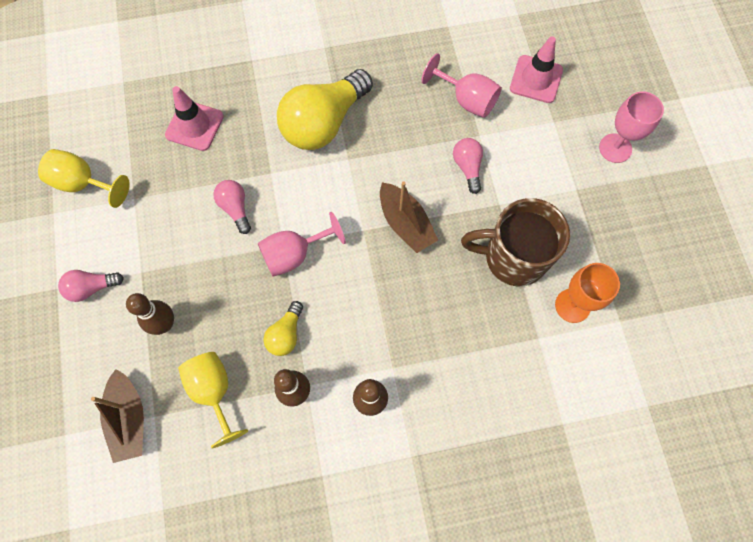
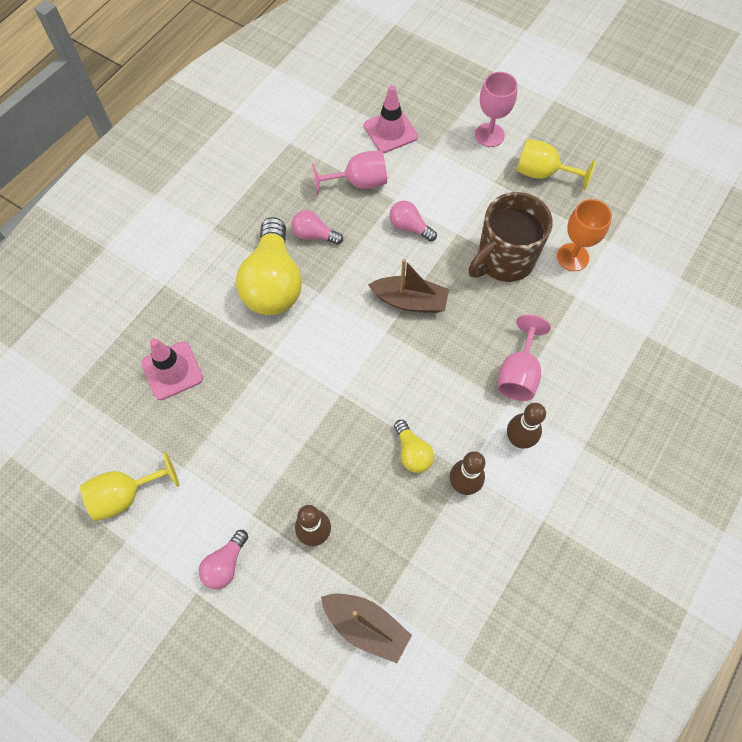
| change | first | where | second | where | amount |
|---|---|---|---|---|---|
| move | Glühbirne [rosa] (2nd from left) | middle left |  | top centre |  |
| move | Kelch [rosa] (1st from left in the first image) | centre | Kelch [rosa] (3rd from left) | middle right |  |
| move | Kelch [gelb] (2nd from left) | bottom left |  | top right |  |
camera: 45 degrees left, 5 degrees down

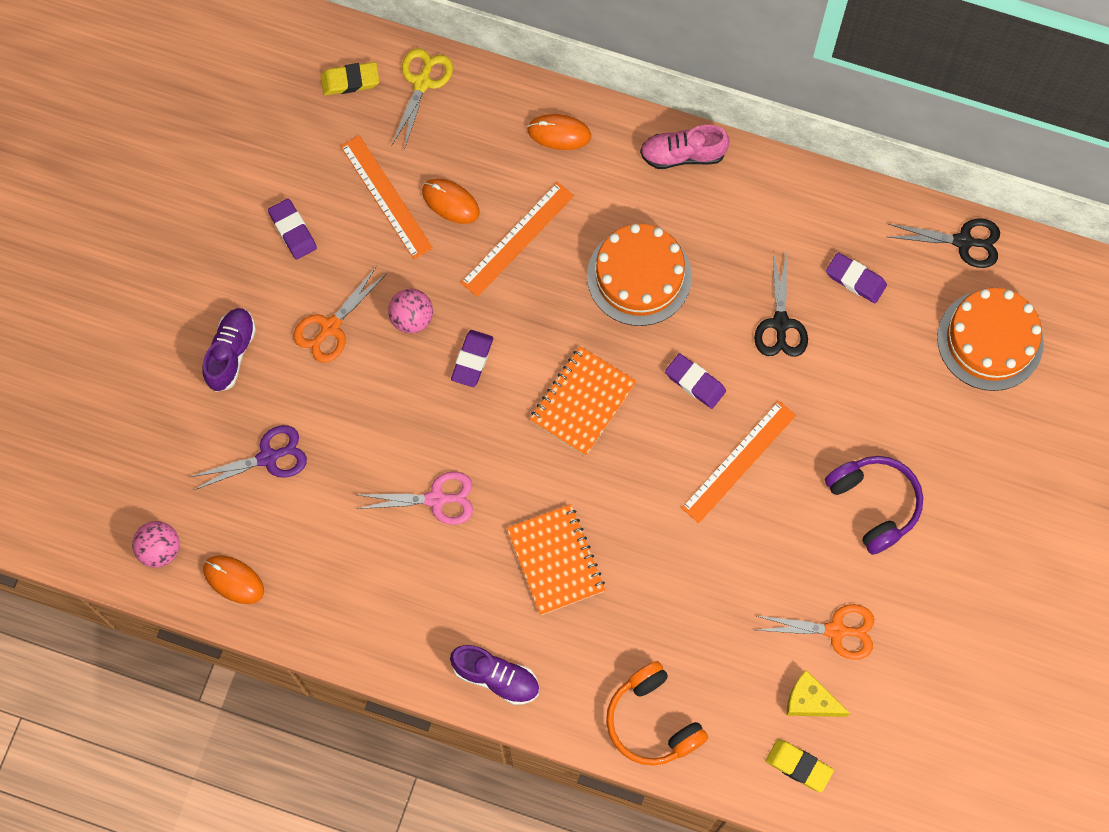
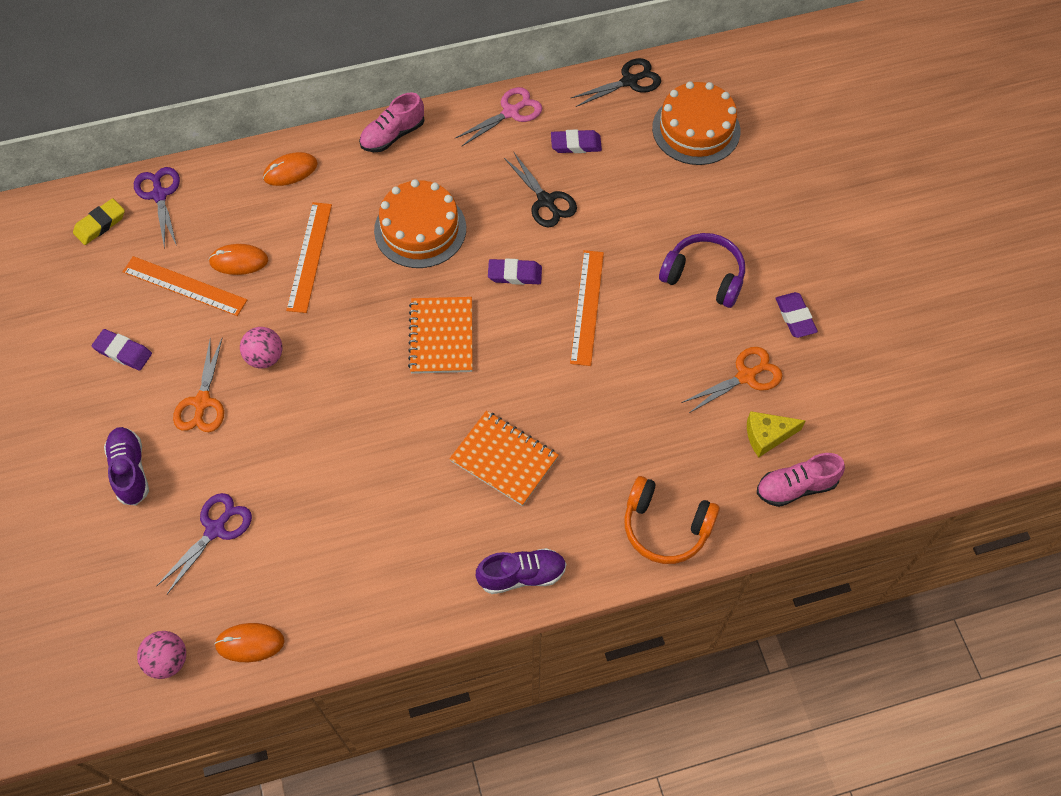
| change | first | where | second | where | amount |
|---|---|---|---|---|---|
| recolor | Schere [gelb] | top centre | Schere [lila] (1st from left) | top left |  |
| move | Schere [rosa] | centre |  | top centre |  |
| replace | Radiergummi [gelb] (2nd from left) | bottom right | Schuh [rosa] (2nd from left) | middle right |  |
| move | Radiergummi [lila] (2nd from left in the first image) | centre | Radiergummi [lila] (4th from left) | middle right |  |
camera: 35 degrees left, 10 degrees down

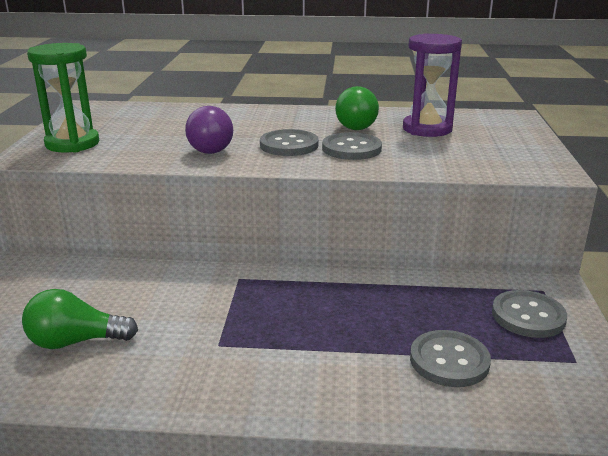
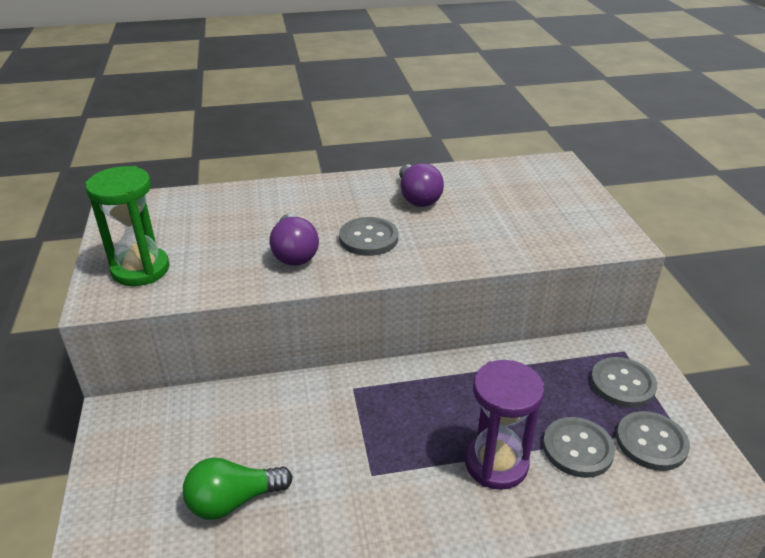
| change | first | where | second | where | amount |
|---|---|---|---|---|---|
| recolor | Glühbirne [grün] (2nd from left) | top centre | Glühbirne [lila] (2nd from left) | top centre |  |
| move | Sanduhr [lila] | top right |  | bottom centre |  |
| move | Knopf [grau] (2nd from left in the first image) | top centre | Knopf [grau] (4th from left) | bottom right |  |
camera: 15 degrees left, 10 degrees up

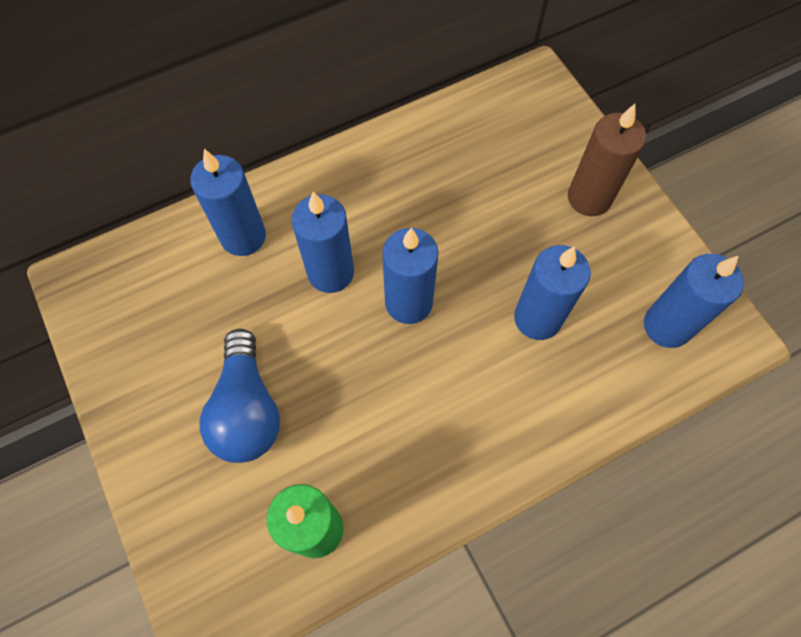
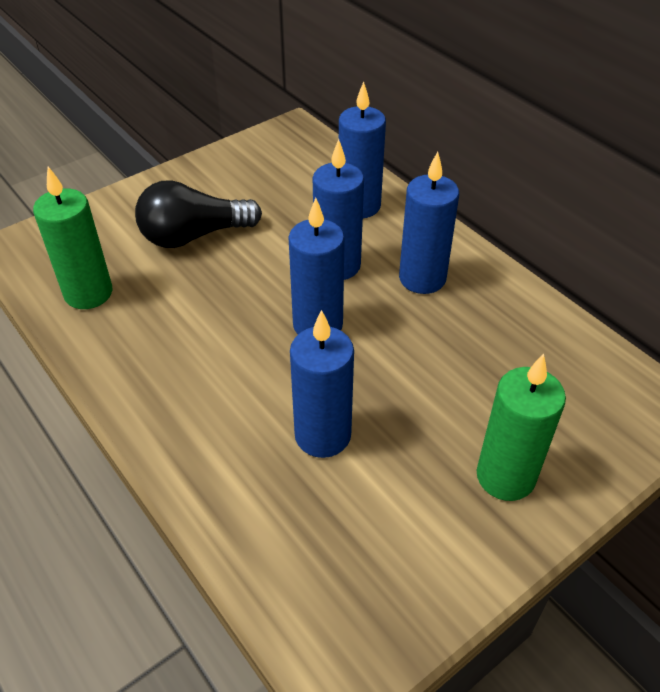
| change | first | where | second | where | amount |
|---|---|---|---|---|---|
| recolor | Glühbirne [blau] | middle left | Glühbirne [schwarz] | top left |  |
| move | Kerze [blau] (5th from left) | middle right |  | top centre |  |
| recolor | Kerze [braun] | top right | Kerze [grün] (2nd from left) | middle right |  |
camera: 80 degrees right, 20 degrees down

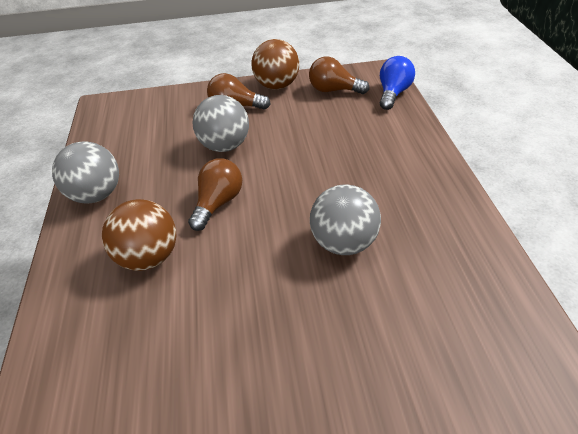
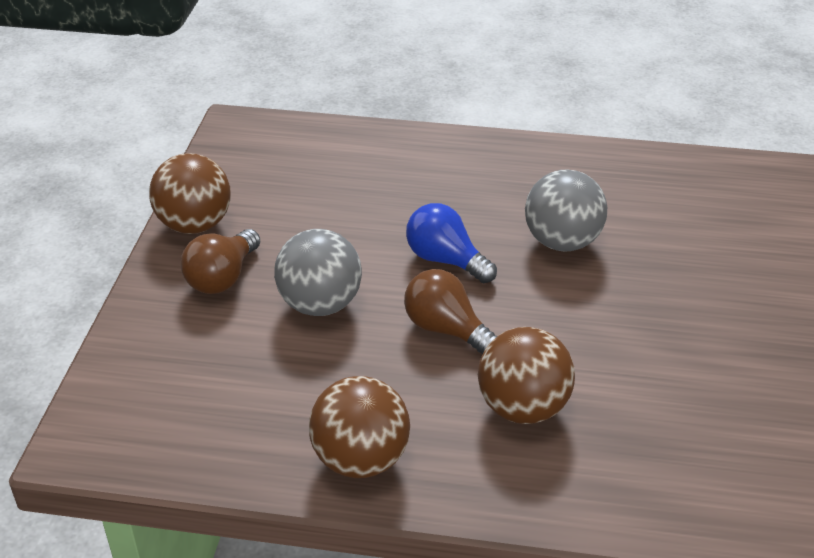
| change | first | where | second | where | amount |
|---|---|---|---|---|---|
| recolor | Ball [grau] (1st from left) | middle left | Ball [braun] (2nd from left) | bottom centre |  |
| move | Glühbirne [blau] | top right |  | centre |  |
| delete | Glühbirne [braun] (3rd from left) | top centre |  |  |  |
camera: 75 degrees left, 5 degrees down

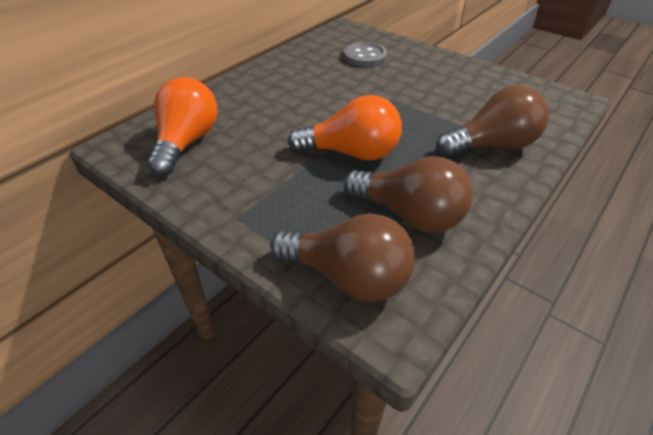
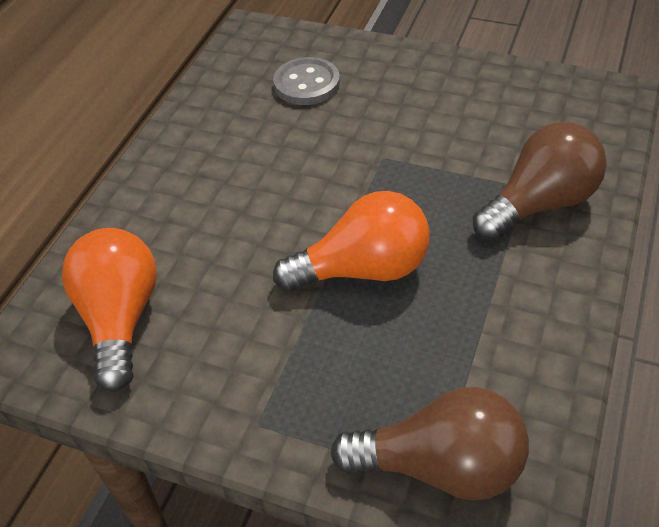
| change | first | where | second | where | amount |
|---|---|---|---|---|---|
| delete | Glühbirne [braun] (2nd from left) | centre |  |  |  |
camera: 15 degrees left, 5 degrees up

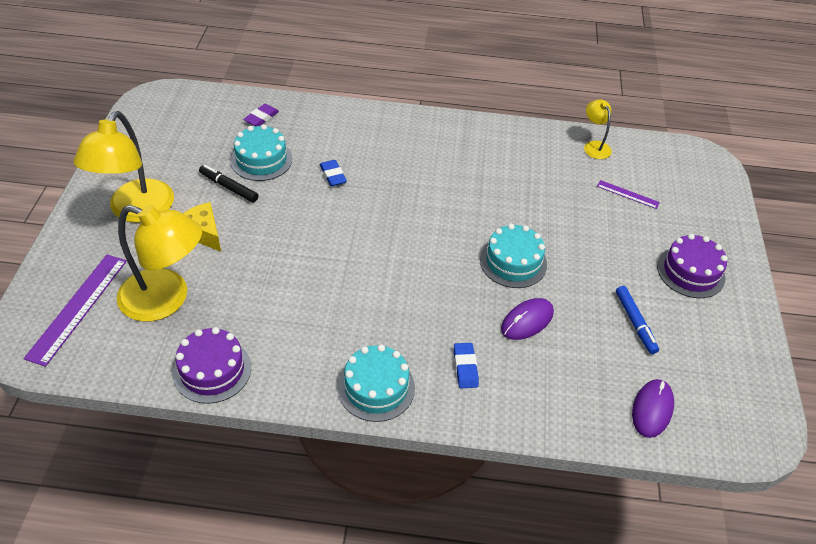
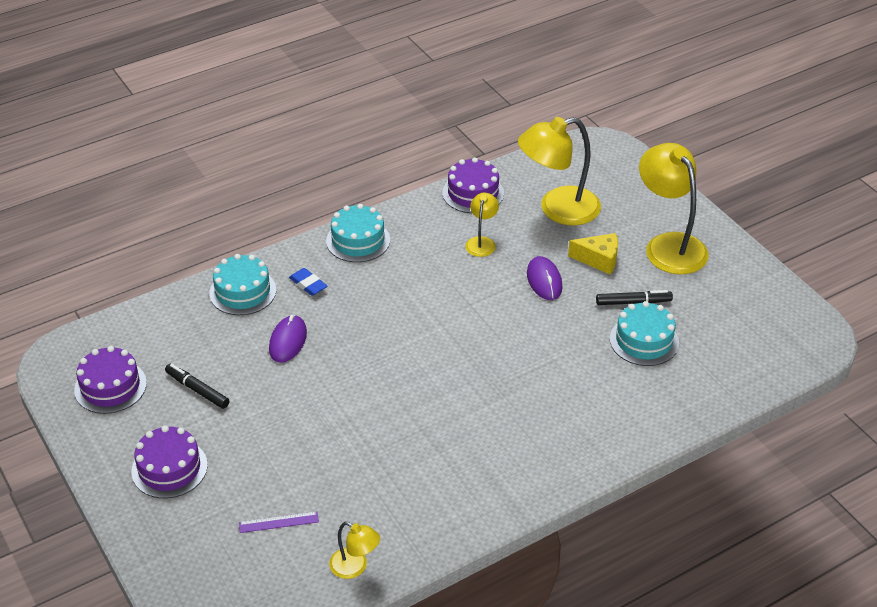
| change | first | where | second | where | amount |
|---|---|---|---|---|---|
| insert |  |  | Kuchen [lila] (1st from left) | middle left |  |
| recolor | Filzstift [blau] | middle right | Filzstift [schwarz] (1st from left) | middle left |  |
| move | Kuchen [türkis] (3rd from left in the first image) | centre | Kuchen [türkis] (1st from left) | middle left |  |
| insert |  |  | Lampe [gelb] (2nd from left) | centre |  |
| move | Computermaus [lila] (2nd from left) | bottom right |  | centre |  |
| delete | Lineal [lila] (1st from left) | middle left |  |  |  |
| delete | Radiergummi [lila] | top left |  |  |  |
| delete | Radiergummi [blau] (1st from left) | top centre |  |  |  |
camera: 145 degrees right, 5 degrees down

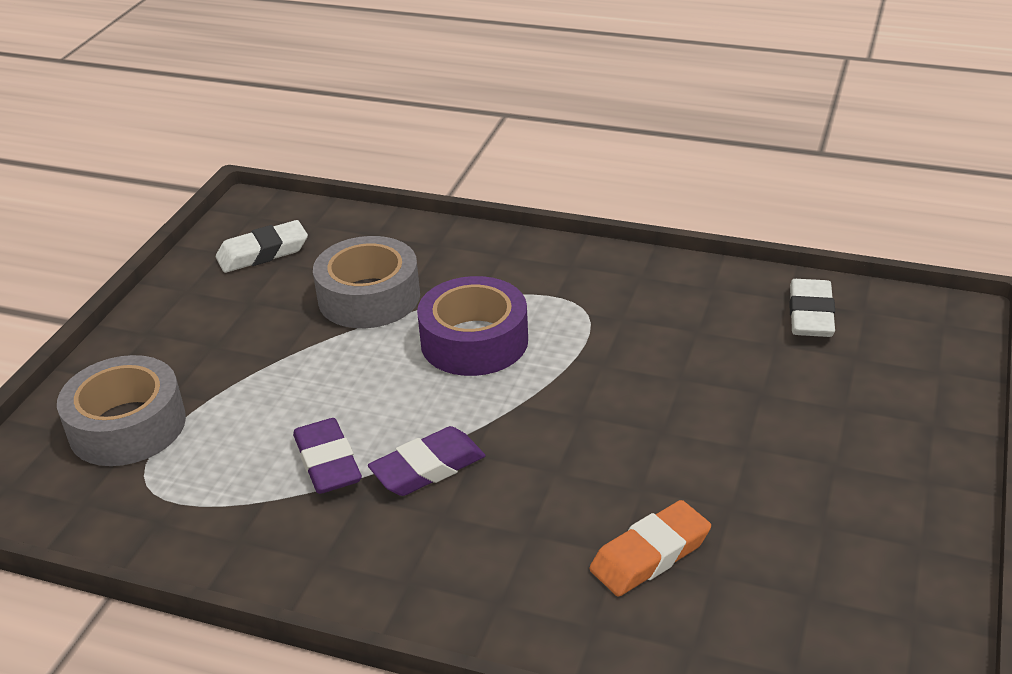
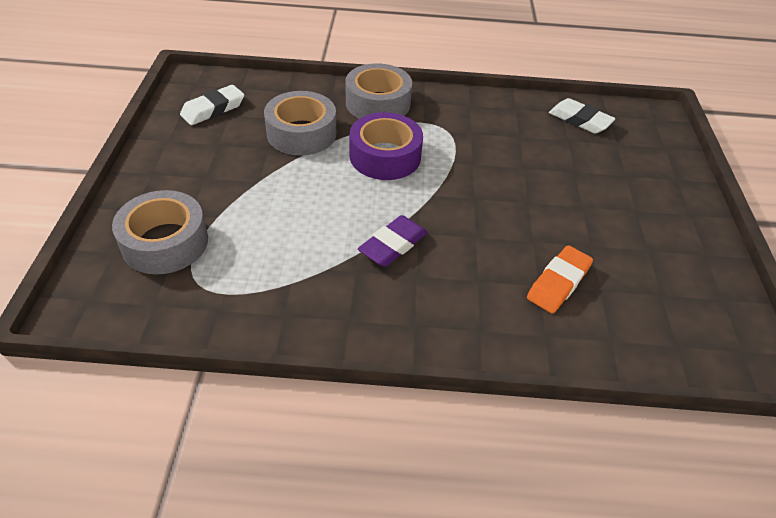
| change | first | where | second | where | amount |
|---|---|---|---|---|---|
| insert |  |  | Klebeband [grau] (3rd from left) | top centre |  |
| rotate | Radiergummi [weiß] (2nd from left) | middle right |  | top right | 45 degrees counterclockwise |
| delete | Radiergummi [lila] (1st from left) | bottom left |  |  |  |
camera: 20 degrees left, 10 degrees up

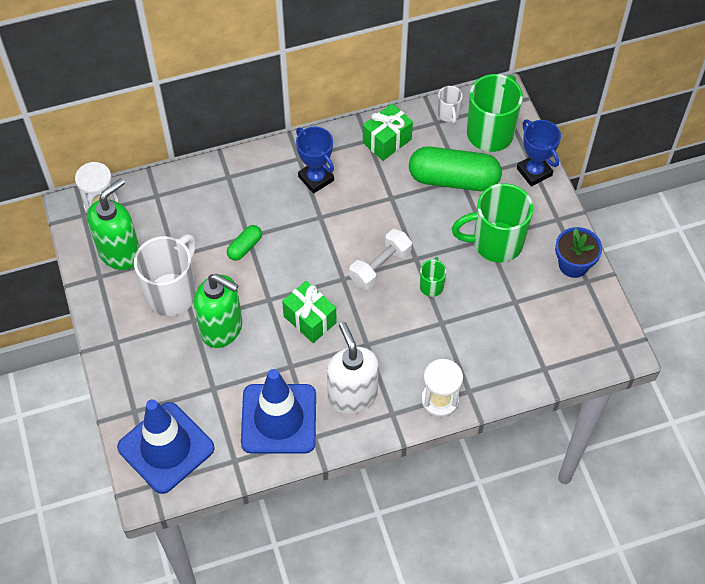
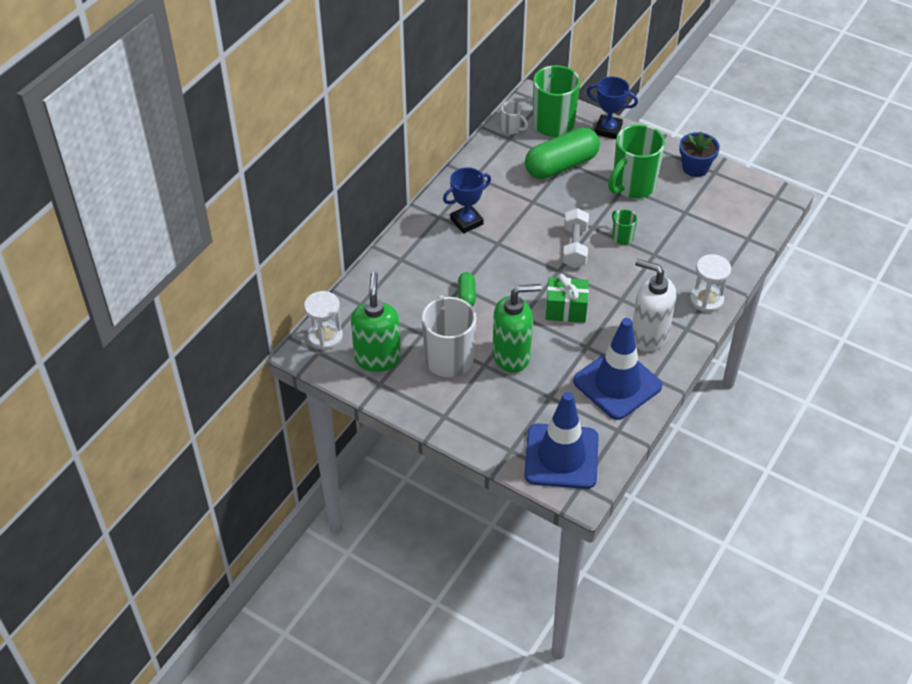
| change | first | where | second | where | amount |
|---|---|---|---|---|---|
| rotate | Pokal [blau] (1st from left) | top centre |  | top centre | 45 degrees counterclockwise |
| delete | Geschenk [grün] (2nd from left) | top centre |  |  |  |
camera: 40 degrees left, 10 degrees down

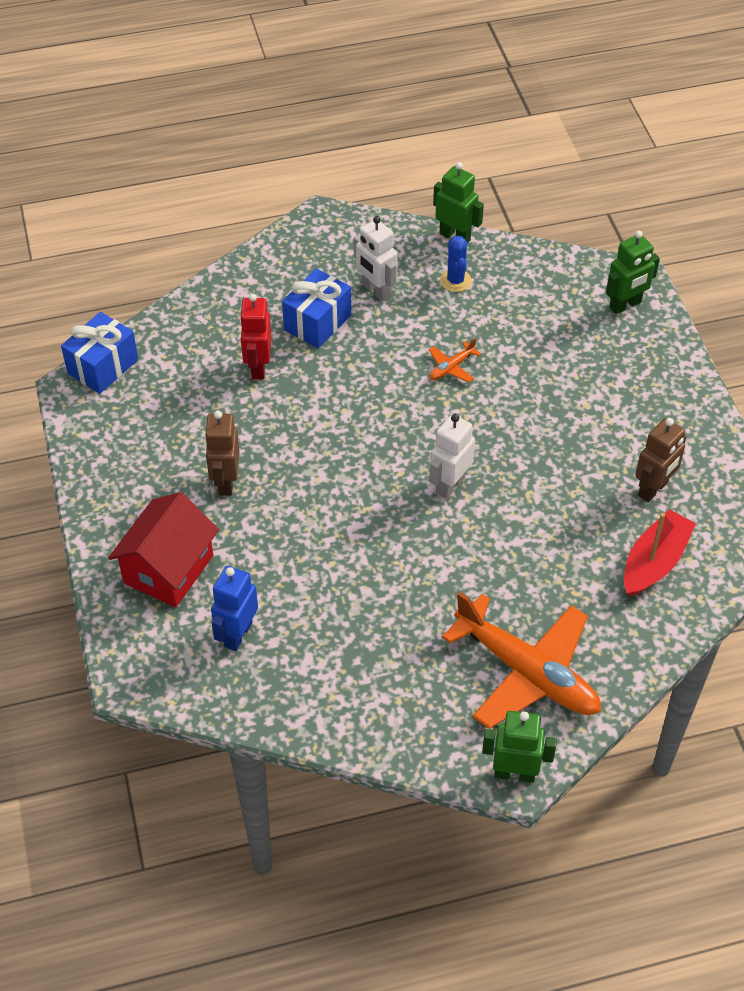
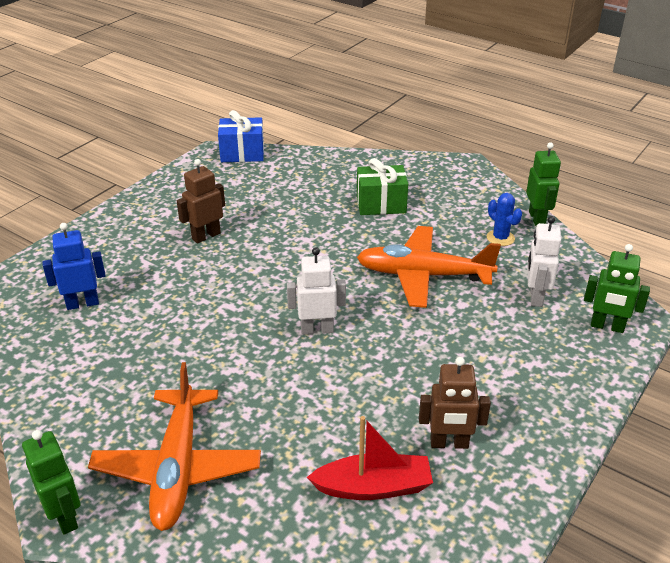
| change | first | where | second | where | amount |
|---|---|---|---|---|---|
| recolor | Geschenk [blau] (2nd from left) | top centre | Geschenk [grün] | top centre |  |
| resize | Flugzeug [orange] (1st from left in the first image) | centre | Flugzeug [orange] (2nd from left) | centre | x2.47 |
| rotate | Kaktus [blau] | top centre |  | middle right | 75 degrees counterclockwise |
| move | Roboter [weiß] (1st from left in the first image) | top centre | Roboter [weiß] (2nd from left) | middle right |  |
| delete | Haus [rot] | middle left |  |  |  |
| delete | Roboter [rot] | centre |  |  |  |
camera: 50 degrees right, 15 degrees down

